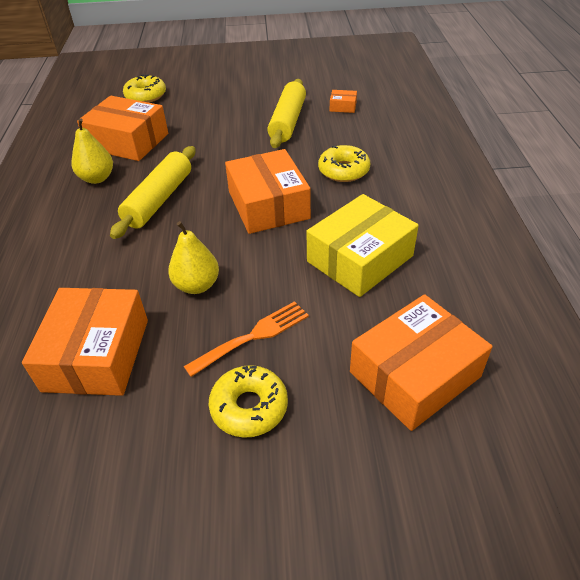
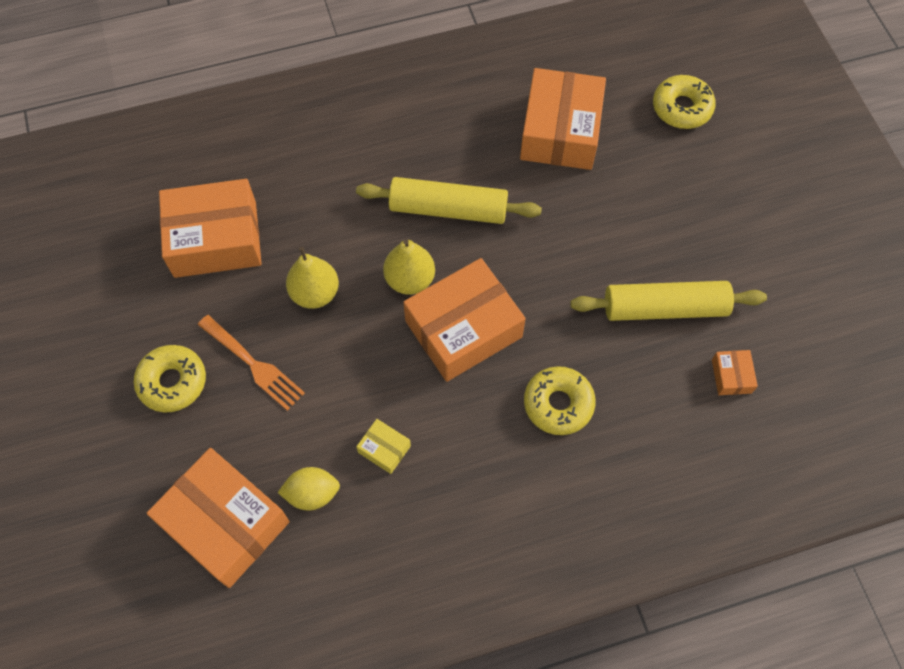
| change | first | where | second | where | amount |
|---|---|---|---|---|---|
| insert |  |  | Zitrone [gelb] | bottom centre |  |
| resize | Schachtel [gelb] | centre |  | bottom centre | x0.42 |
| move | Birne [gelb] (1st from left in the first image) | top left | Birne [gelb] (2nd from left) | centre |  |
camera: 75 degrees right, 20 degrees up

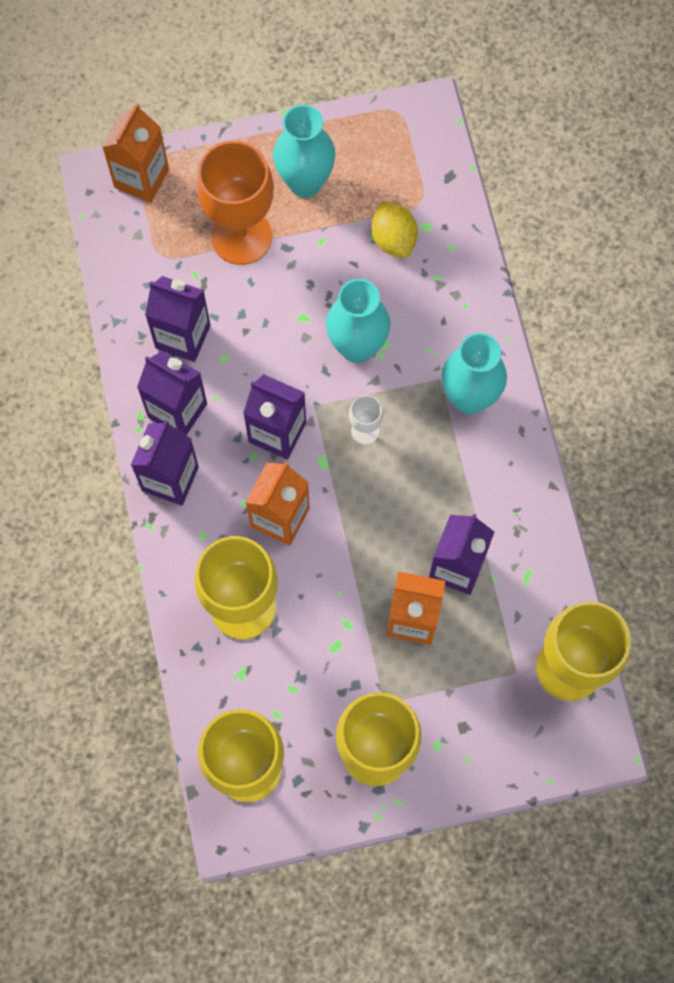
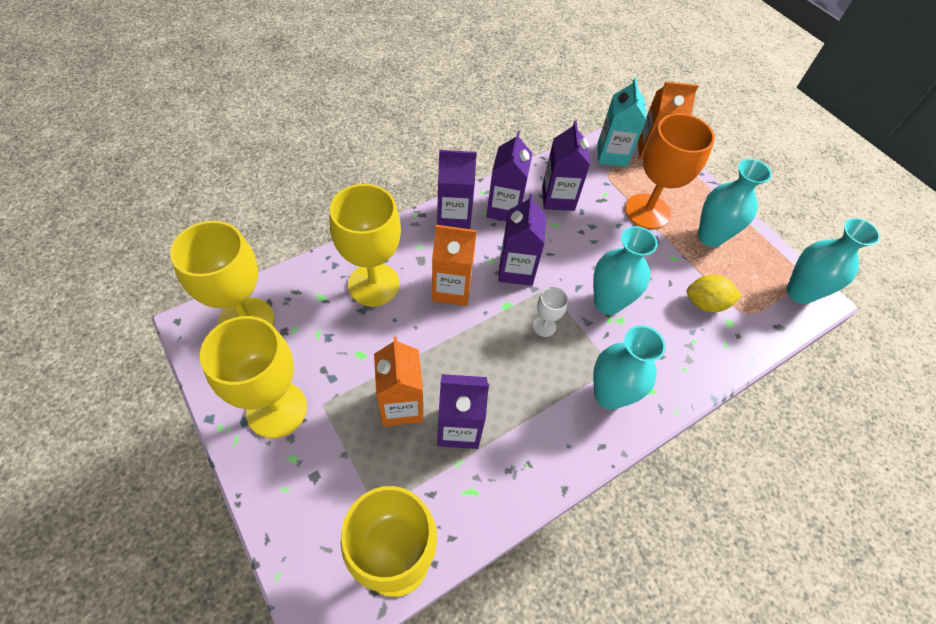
| change | first | where | second | where | amount |
|---|---|---|---|---|---|
| insert |  |  | Getränkekarton [türkis] | top centre |  |
| rotate | Zitrone [gelb] | top centre |  | middle right | 45 degrees clockwise |
| insert |  |  | Vase [türkis] (4th from left) | middle right |  |
camera: 65 degrees right, 15 degrees down

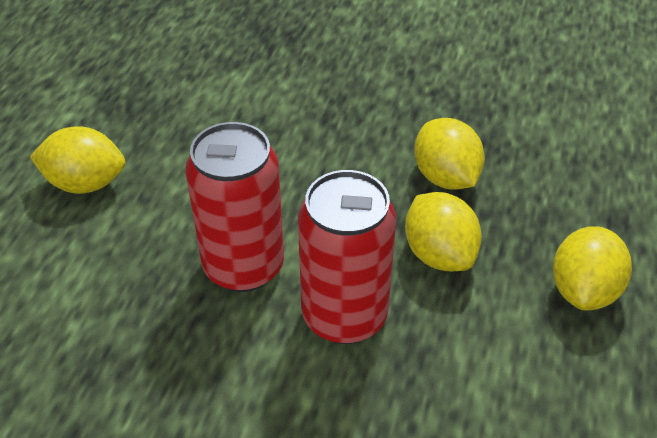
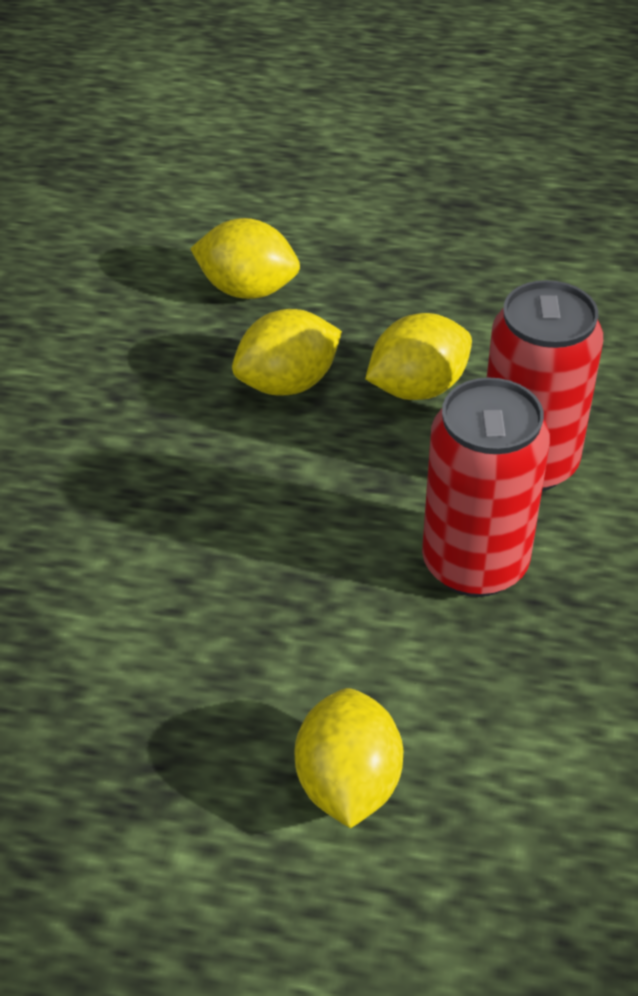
| change | first | where | second | where | amount |
|---|---|---|---|---|---|
| move | Zitrone [gelb] (4th from left in the first image) | middle right | Zitrone [gelb] (1st from left) | top centre |  |
camera: 95 degrees left, 0 degrees up

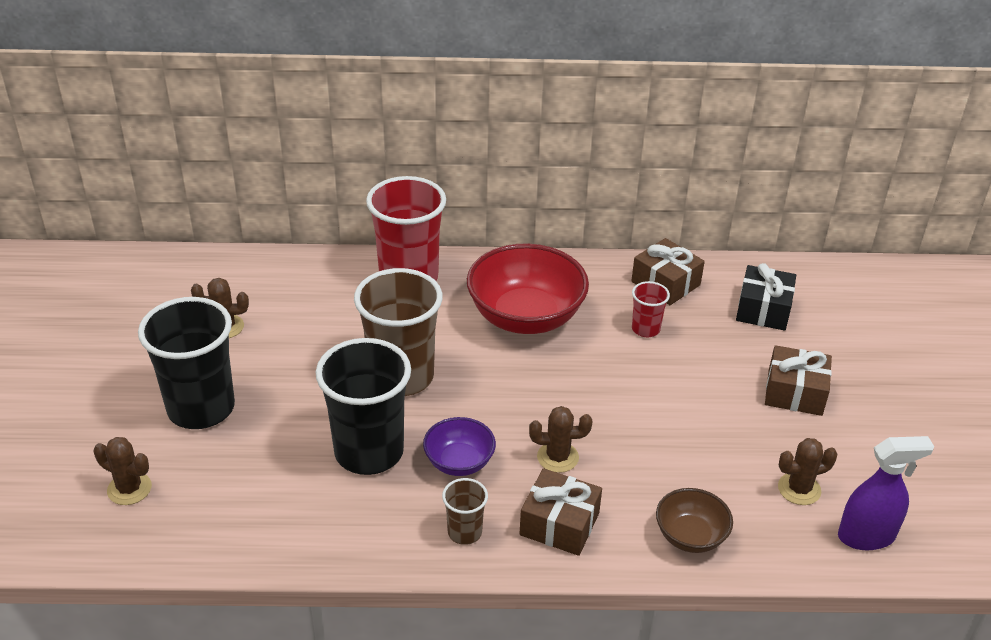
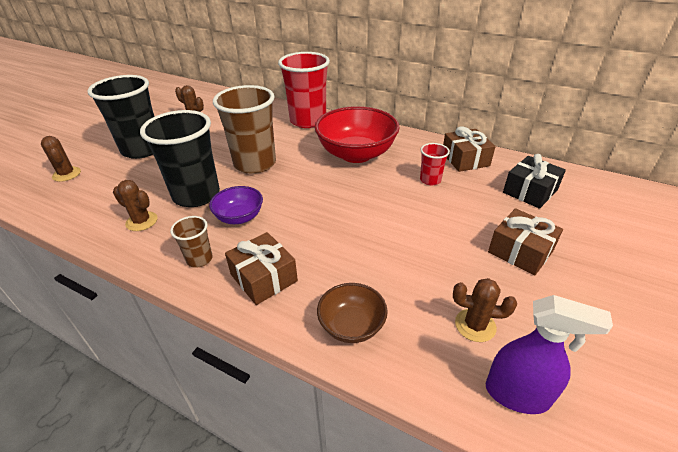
| change | first | where | second | where | amount |
|---|---|---|---|---|---|
| move | Kaktus [braun] (3rd from left in the first image) | bottom centre | Kaktus [braun] (2nd from left) | middle left |  |
camera: 30 degrees right, 0 degrees up

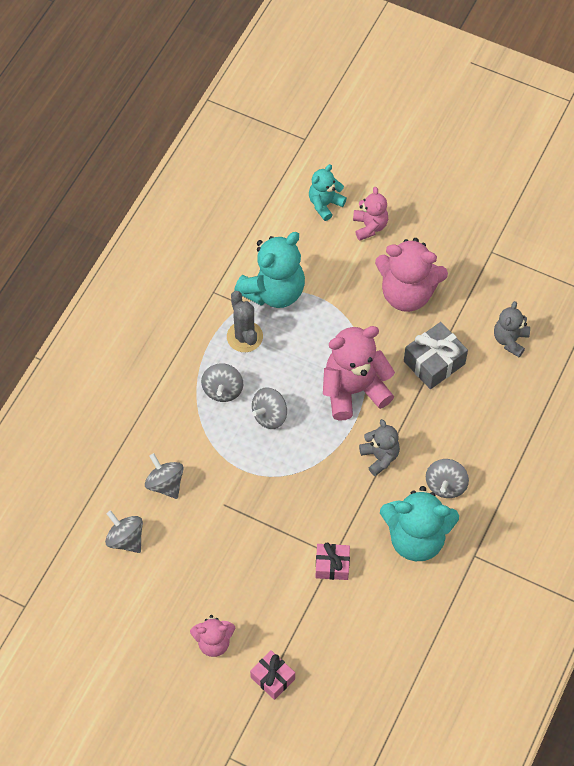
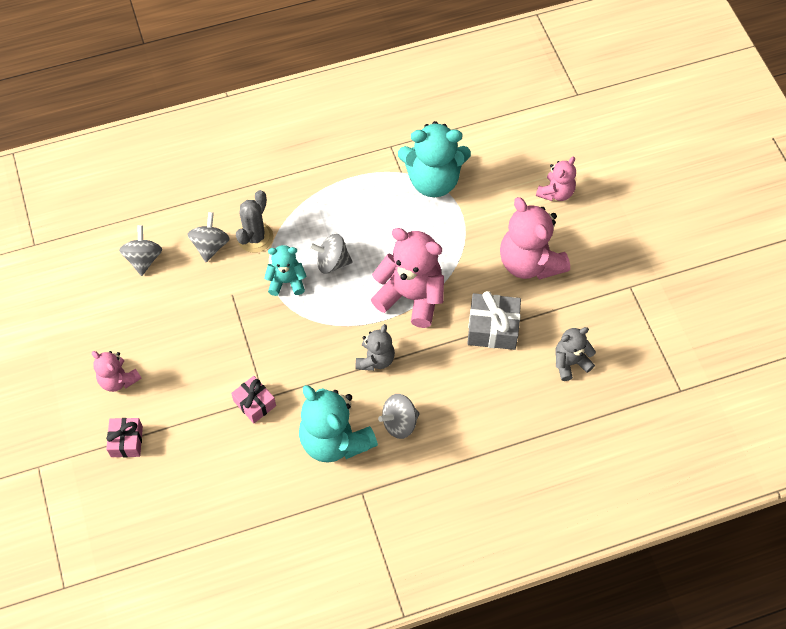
| change | first | where | second | where | amount |
|---|---|---|---|---|---|
| move | Kaktus [grau] | centre |  | middle left |  |
| move | Teddybär [türkis] (2nd from left in the first image) | top centre | Teddybär [türkis] (1st from left) | centre |  |
| delete | Kreisel [grau] (3rd from left) | centre |  |  |  |
camera: 45 degrees right, 0 degrees up

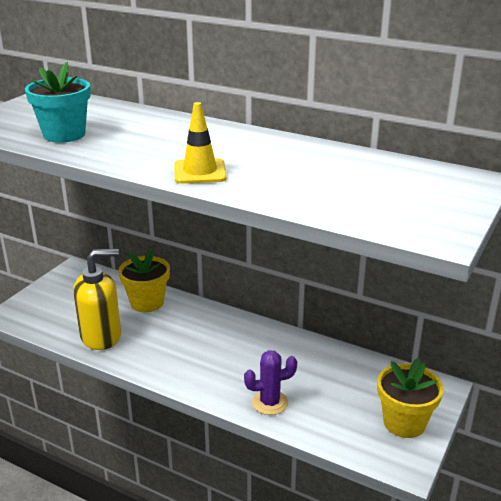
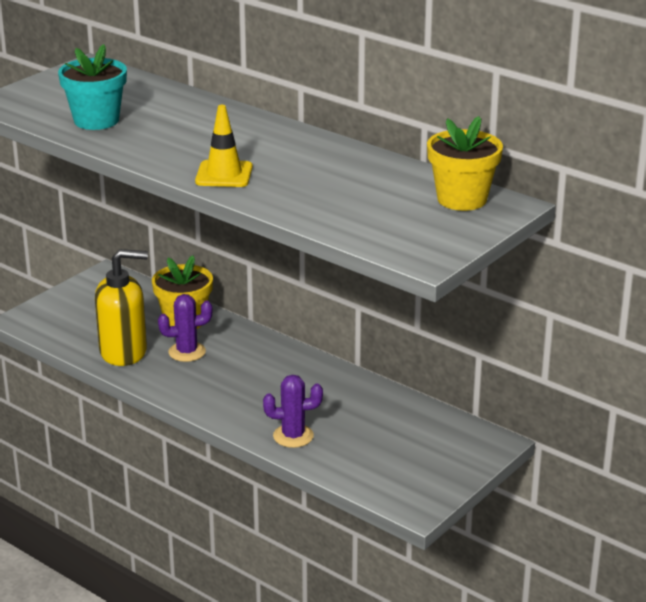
| change | first | where | second | where | amount |
|---|---|---|---|---|---|
| insert |  |  | Kaktus [lila] (1st from left) | middle left |  |
| move | Blumentopf [gelb] (2nd from left) | bottom right |  | top right |  |
camera: 10 degrees right, 0 degrees up

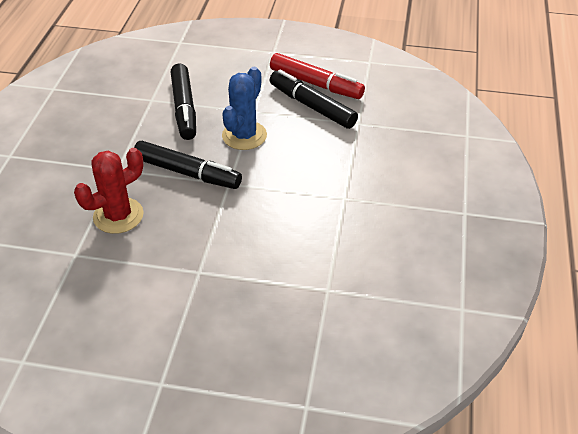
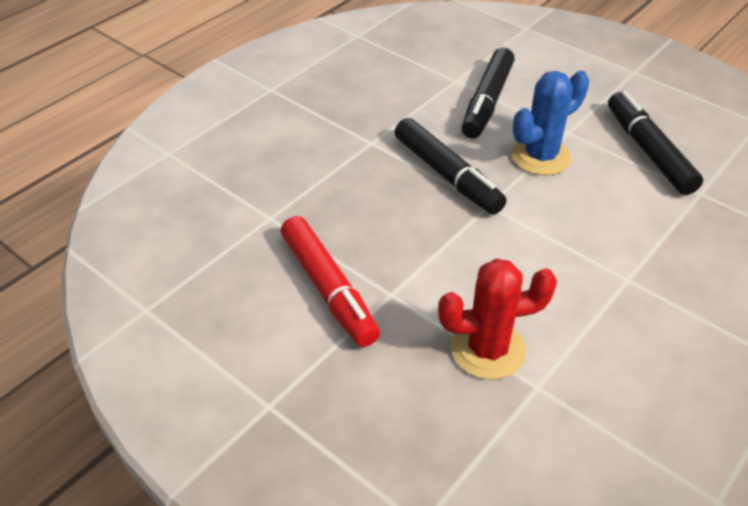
| change | first | where | second | where | amount |
|---|---|---|---|---|---|
| move | Filzstift [rot] | top centre |  | centre |  |
| move | Kaktus [rot] | middle left |  | centre |  |
camera: 30 degrees right, 0 degrees up

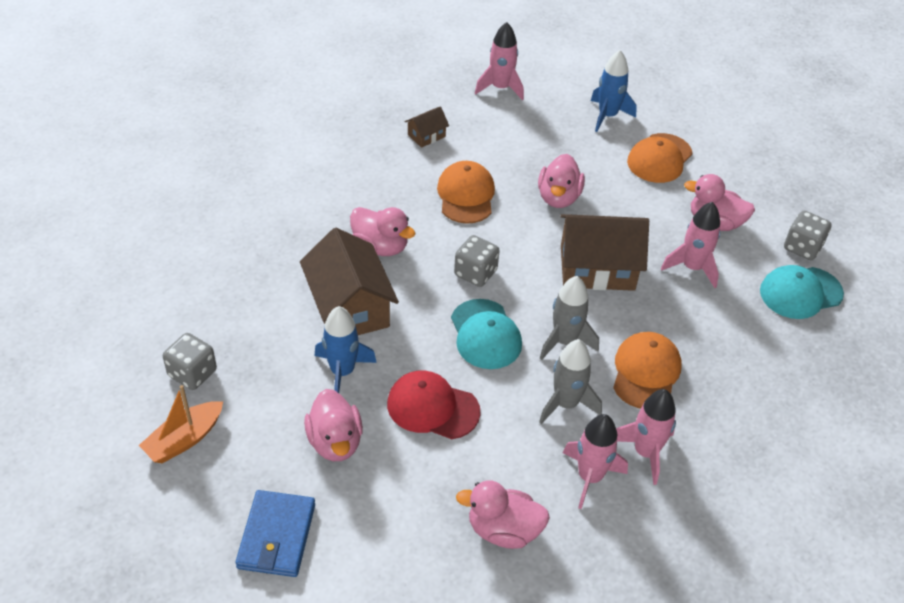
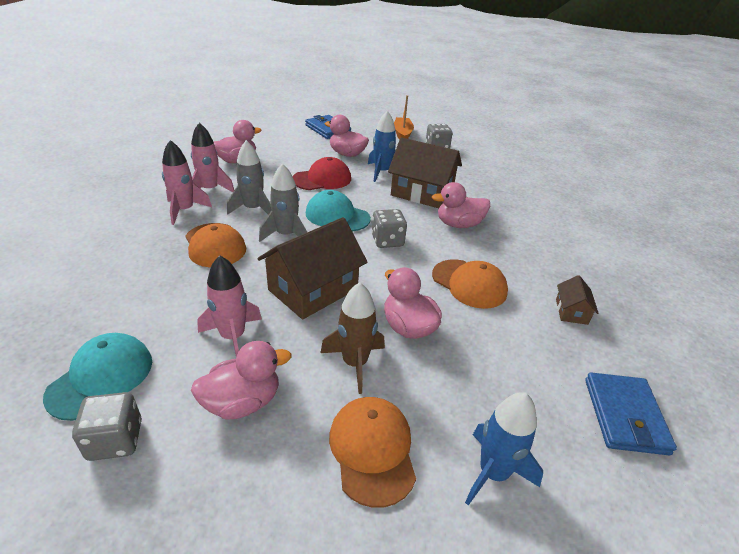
| change | first | where | second | where | amount |
|---|---|---|---|---|---|
| insert |  |  | Rakete [braun] | centre |  |
| replace | Rakete [rosa] (1st from left) | top centre | Geldbörse [blau] (2nd from left) | bottom right |  |
camera: 135 degrees right, 10 degrees down

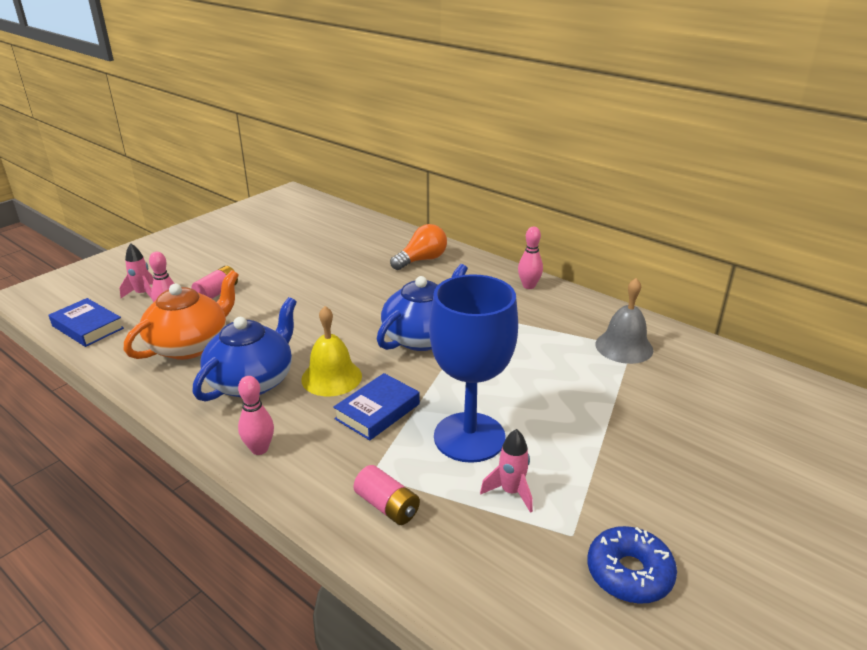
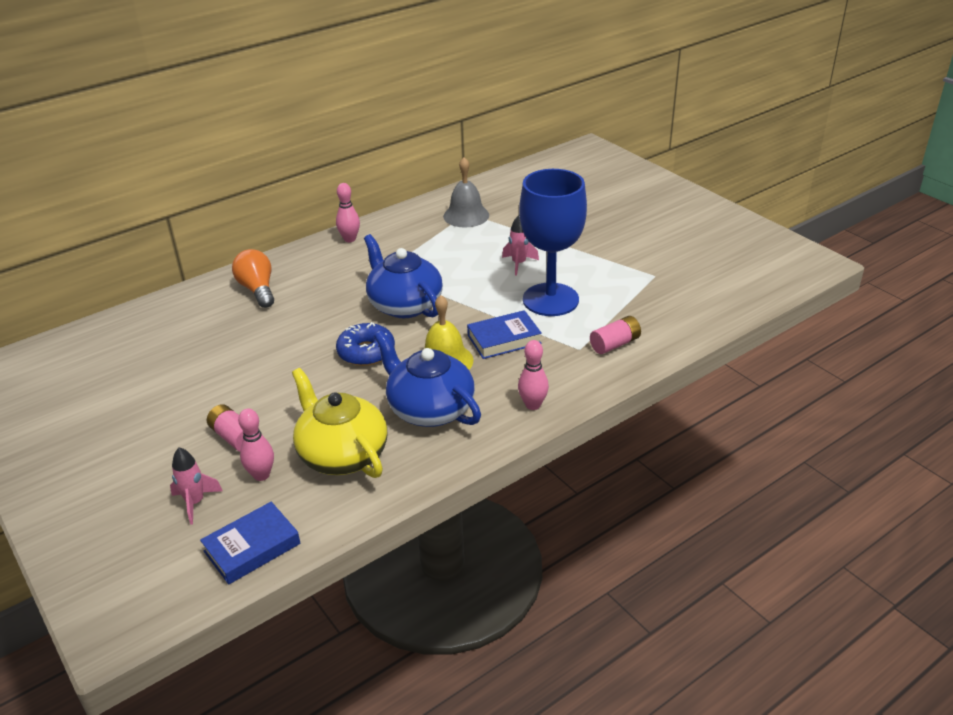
| change | first | where | second | where | amount |
|---|---|---|---|---|---|
| recolor | Teekanne [orange] | middle left | Teekanne [gelb] | centre |  |
| move | Donut [blau] | bottom right |  | centre |  |
| rotate | Buch [blau] (2nd from left) | centre |  | centre | 75 degrees counterclockwise |
| move | Rakete [rosa] (2nd from left) | bottom centre |  | centre |  |
camera: 75 degrees left, 5 degrees up

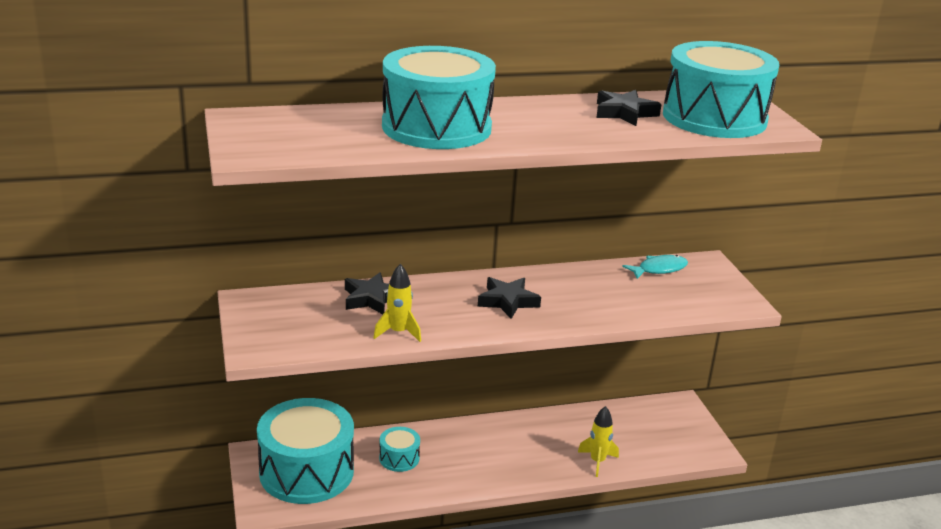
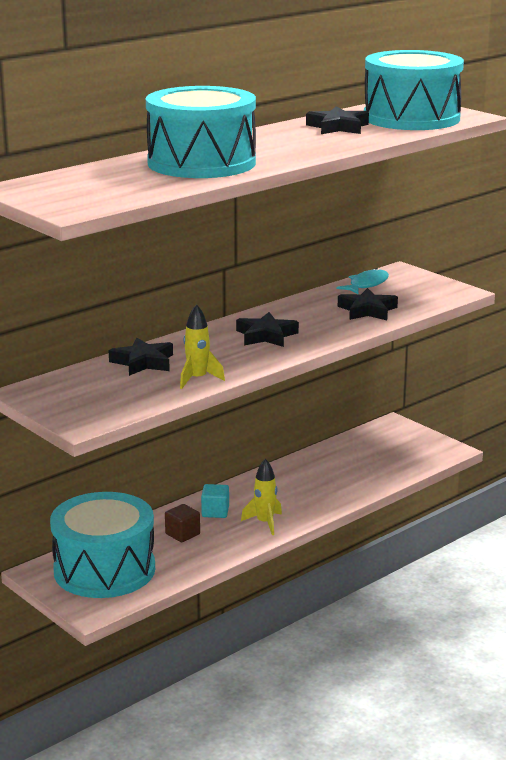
| change | first | where | second | where | amount |
|---|---|---|---|---|---|
| replace | Trommel [türkis] (2nd from left) | bottom centre | Kubus [braun] | bottom centre |  |
| insert |  |  | Kubus [türkis] | centre |  |
| move | Rakete [gelb] (2nd from left) | bottom centre |  | centre |  |
| insert |  |  | Stern [schwarz] (4th from left) | middle right |  |
camera: 25 degrees left, 5 degrees down

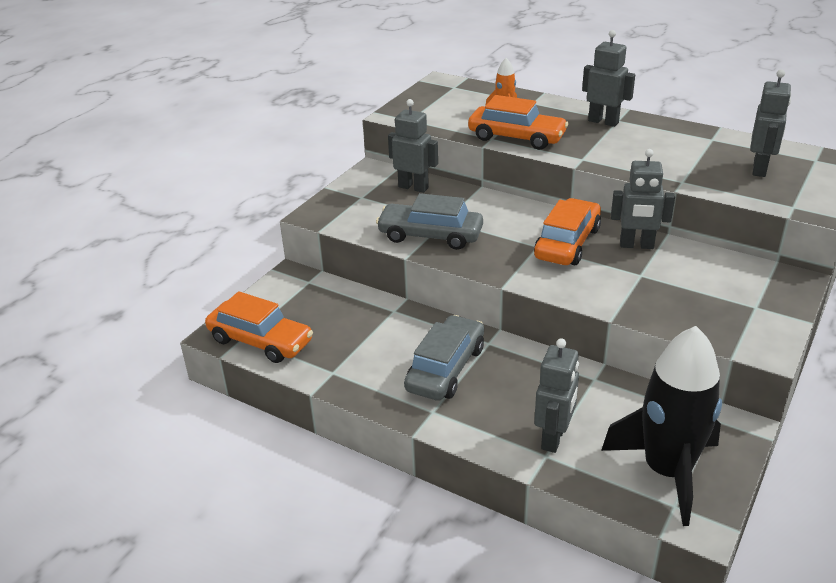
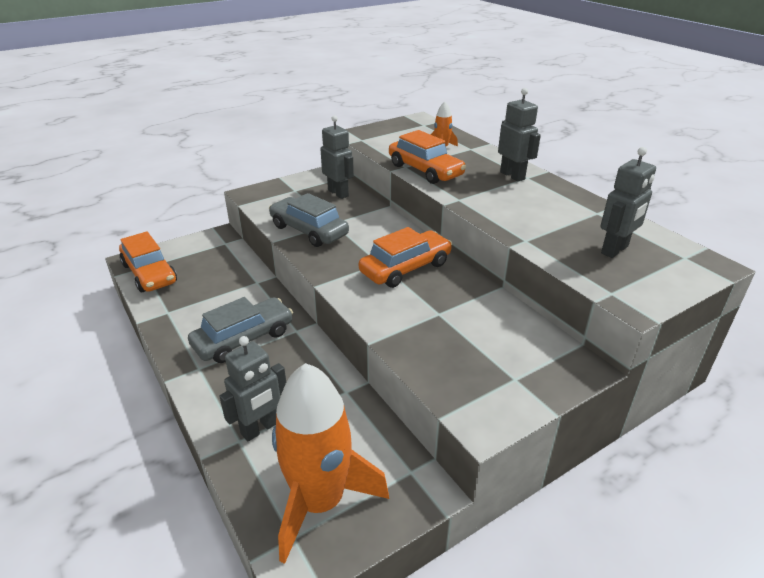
| change | first | where | second | where | amount |
|---|---|---|---|---|---|
| recolor | Rakete [schwarz] | bottom right | Rakete [orange] (1st from left) | bottom centre |  |
| delete | Roboter [grau] (4th from left) | middle right |  |  |  |
camera: 25 degrees right, 0 degrees up

